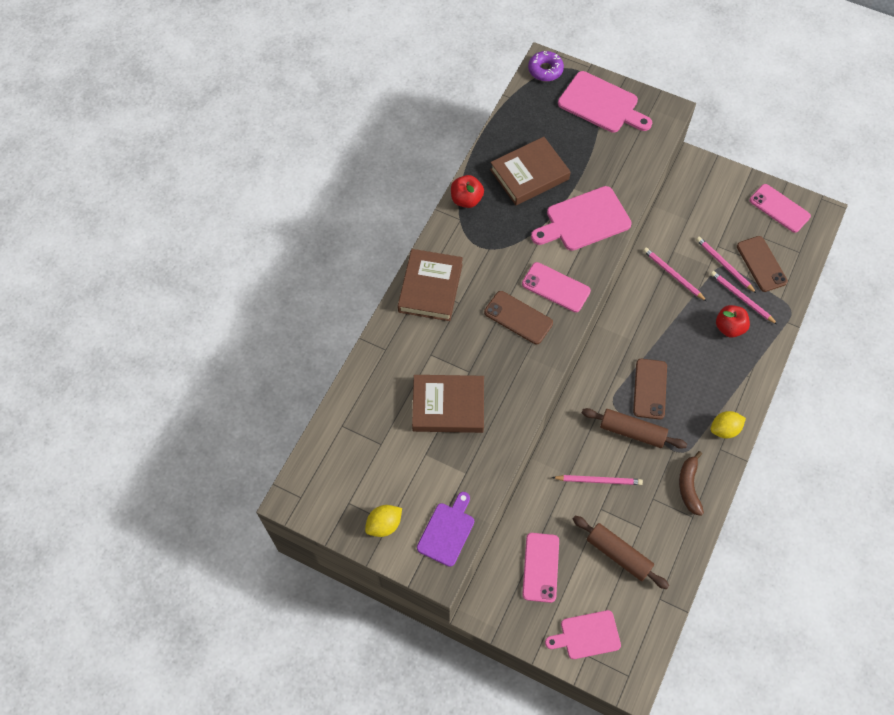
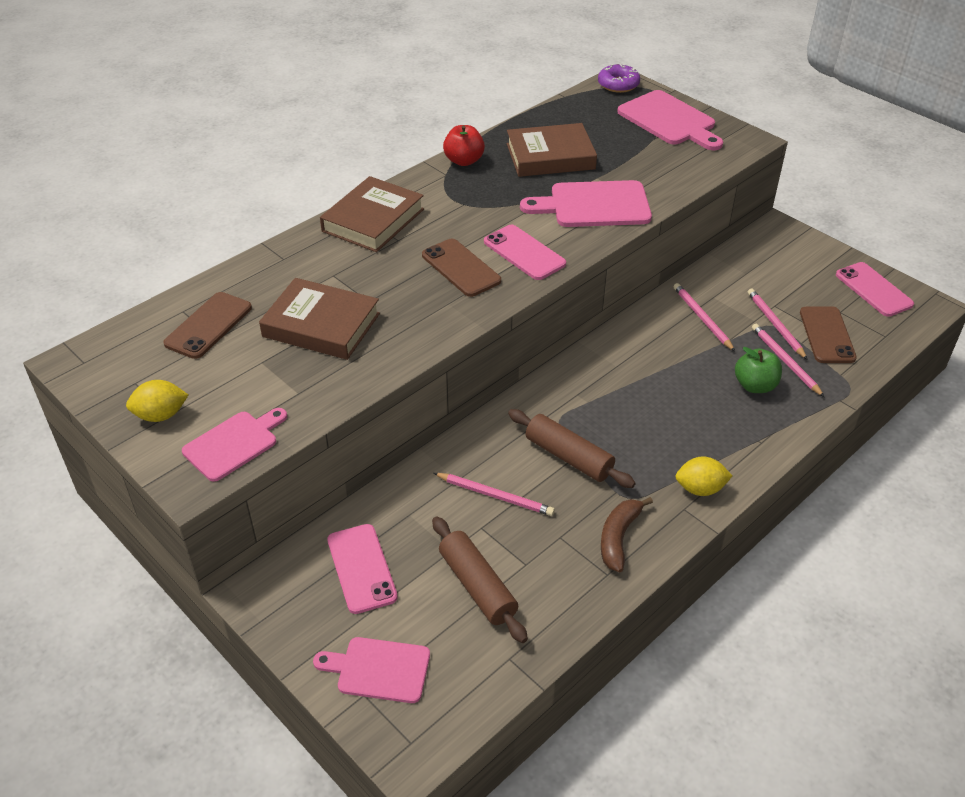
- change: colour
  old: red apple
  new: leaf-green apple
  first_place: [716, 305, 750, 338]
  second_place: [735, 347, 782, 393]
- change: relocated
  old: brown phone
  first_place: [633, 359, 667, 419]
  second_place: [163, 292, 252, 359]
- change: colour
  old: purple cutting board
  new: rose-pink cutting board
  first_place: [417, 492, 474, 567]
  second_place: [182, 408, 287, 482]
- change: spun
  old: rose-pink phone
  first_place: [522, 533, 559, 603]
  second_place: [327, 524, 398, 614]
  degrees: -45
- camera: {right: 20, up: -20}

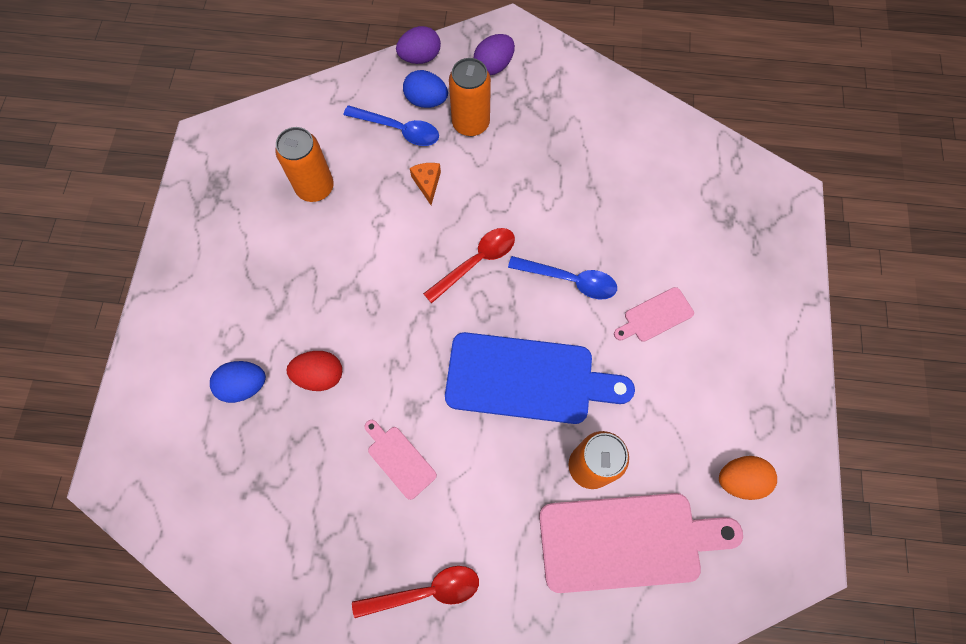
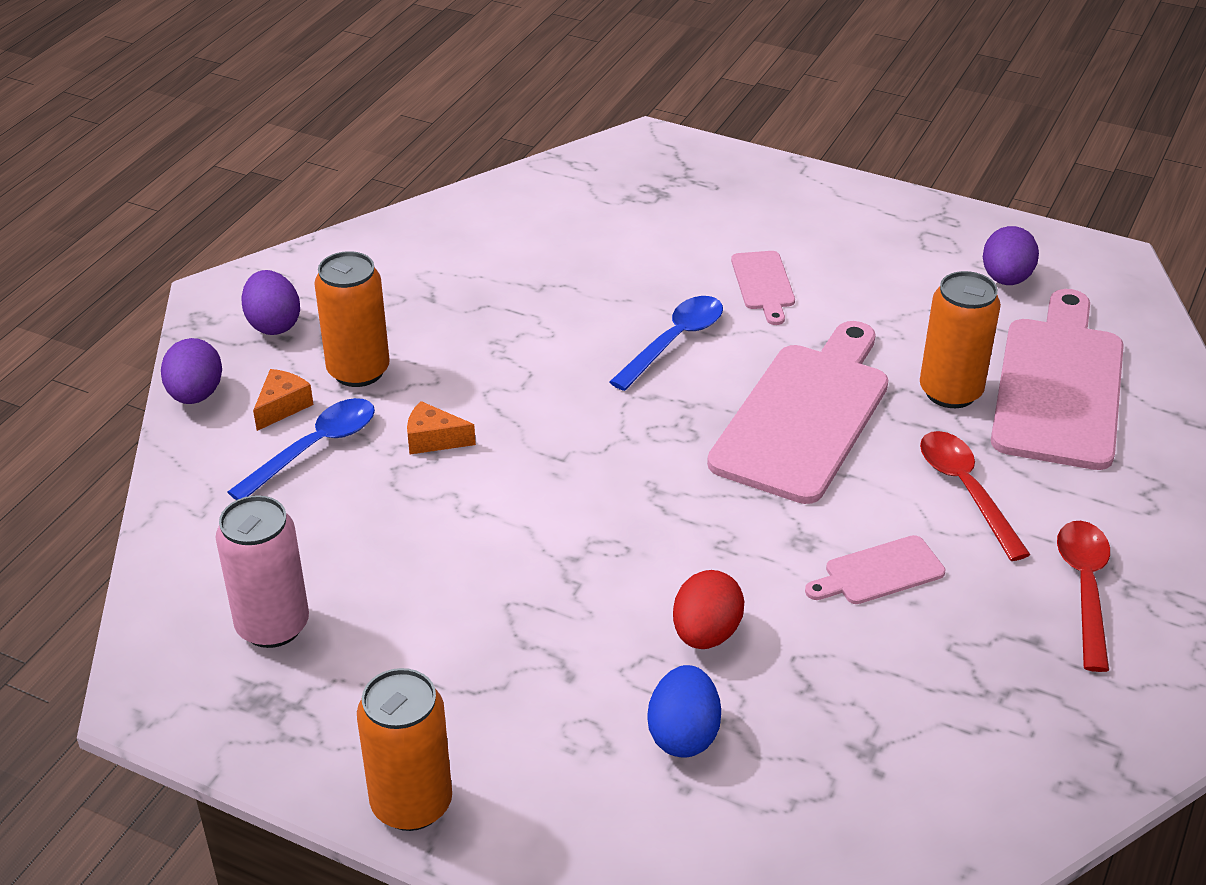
- change: exchanged
  old: cobalt egg shape
  new: orange-coloured piece of cheese
  first_place: [403, 70, 448, 108]
  second_place: [253, 369, 314, 431]
- change: relocated
  old: orange-coloured soda can
  first_place: [275, 127, 334, 202]
  second_place: [357, 668, 452, 831]
- change: relocated
  old: red teaspoon
  first_place: [423, 228, 515, 303]
  second_place: [920, 431, 1031, 561]
- change: colour
  old: cobalt cutting board
  new: rose-pink cutting board
  first_place: [445, 332, 635, 424]
  second_place: [707, 321, 888, 504]
- change: colour
  old: orange-coloured egg shape
  new: purple egg shape
  first_place: [719, 456, 777, 500]
  second_place: [983, 226, 1039, 285]
- change: appeared
  new: rose-pink soda can
  second_place: [216, 495, 309, 648]
- camera: {right: -70, up: -30}

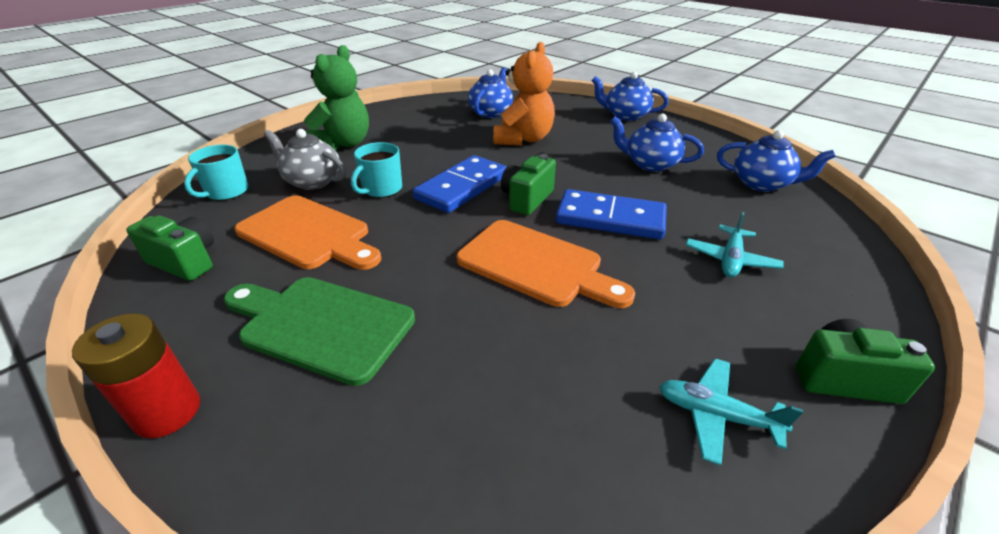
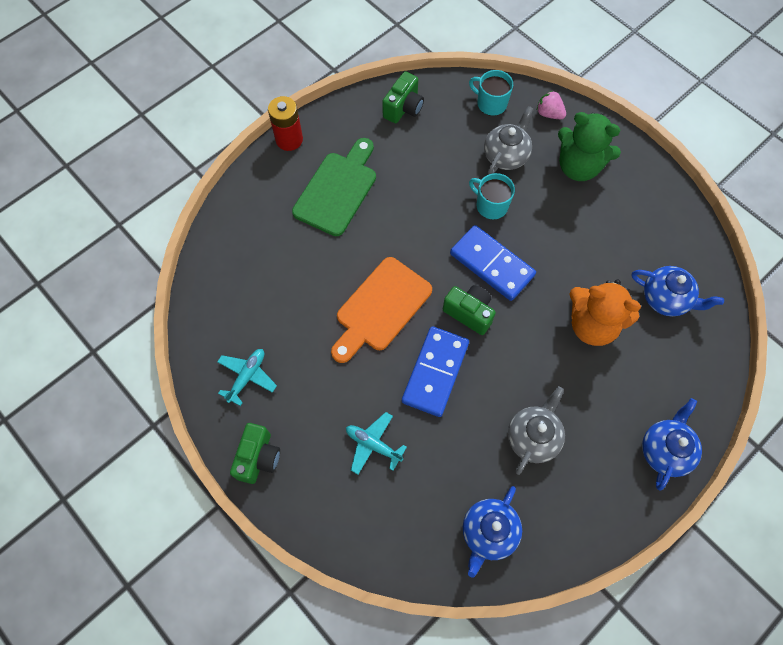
- change: colour
  old: cobalt china teapot
  new: ash-grey china teapot
  first_place: [610, 113, 704, 172]
  second_place: [508, 386, 565, 475]
- change: missing
  old: orange-coloured cutting board
  first_place: [235, 195, 382, 270]
- change: appeared
  new: rose-pink toy strawberry
  second_place: [537, 90, 566, 119]
- camera: {right: 95, up: 30}

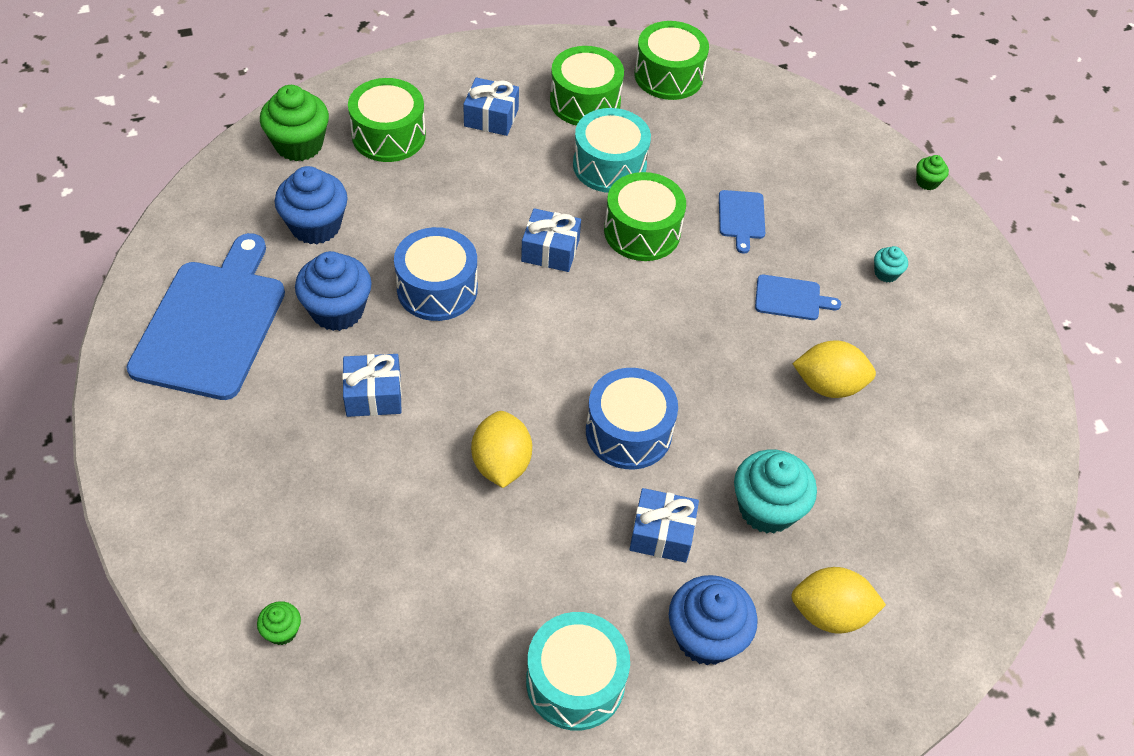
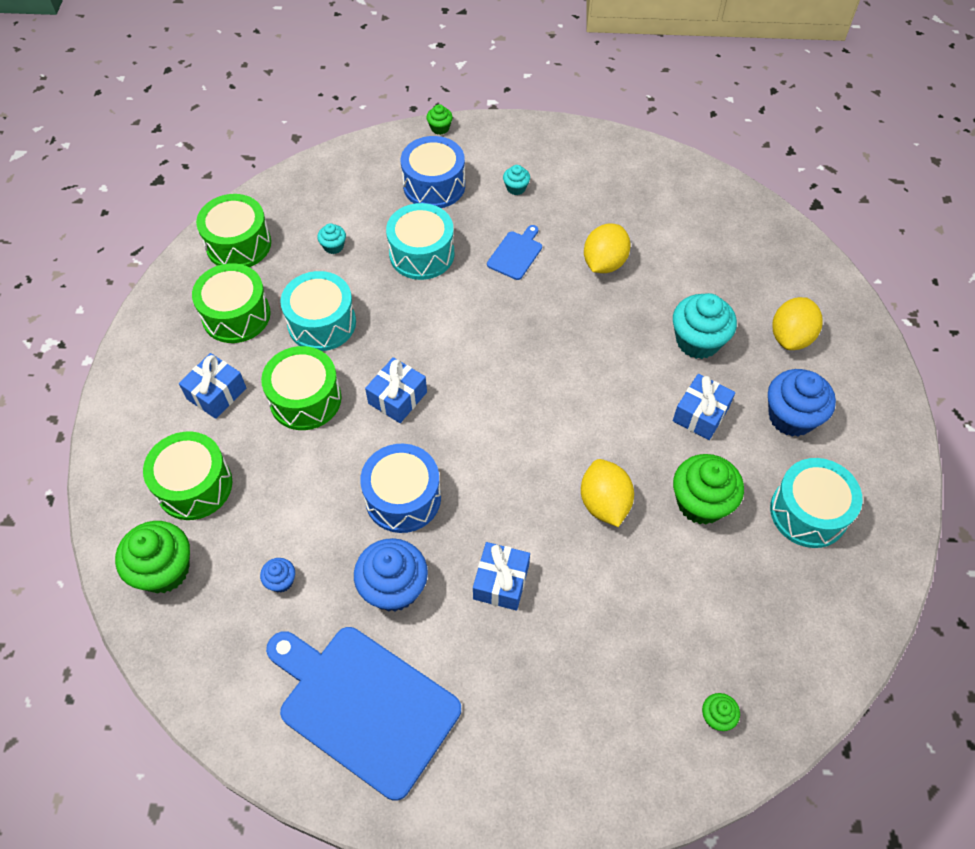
- change: size
  old: cobalt muffin
  first_place: [275, 166, 348, 244]
  second_place: [260, 558, 295, 593]
  factor: 0.48
- change: relocated
  old: leaf-green drum
  first_place: [604, 172, 686, 261]
  second_place: [261, 346, 341, 430]
- change: exchanged
  old: cobalt cutting board
  new: turquoise drum
  first_place: [719, 190, 765, 254]
  second_place: [386, 203, 455, 280]
- change: relocated
  old: cobalt drum
  first_place: [586, 368, 678, 469]
  second_place: [401, 136, 465, 208]
- change: spun
  old: yellow citrus fruit
  first_place: [471, 411, 532, 488]
  second_place: [581, 459, 634, 527]
  degrees: 60
- change: appeared
  new: turquoise muffin
  second_place: [317, 223, 346, 254]
- change: appeared
  new: leaf-green muffin
  second_place: [673, 454, 744, 524]
- camera: {right: -65, up: 5}

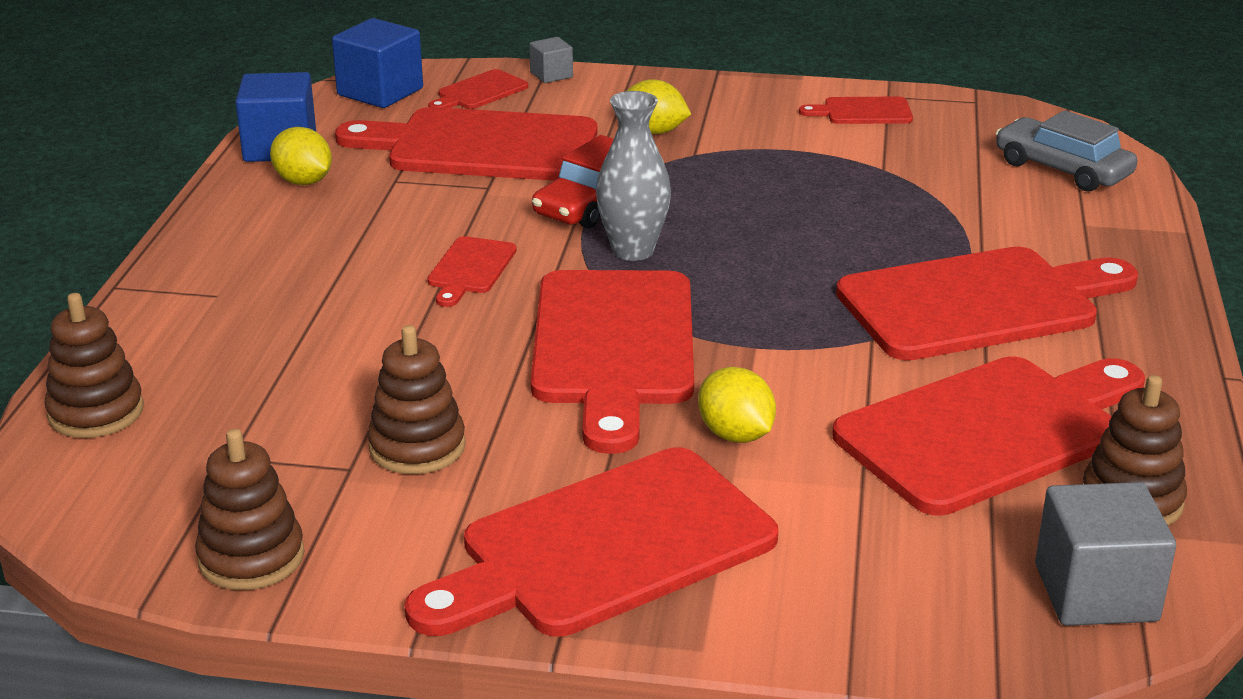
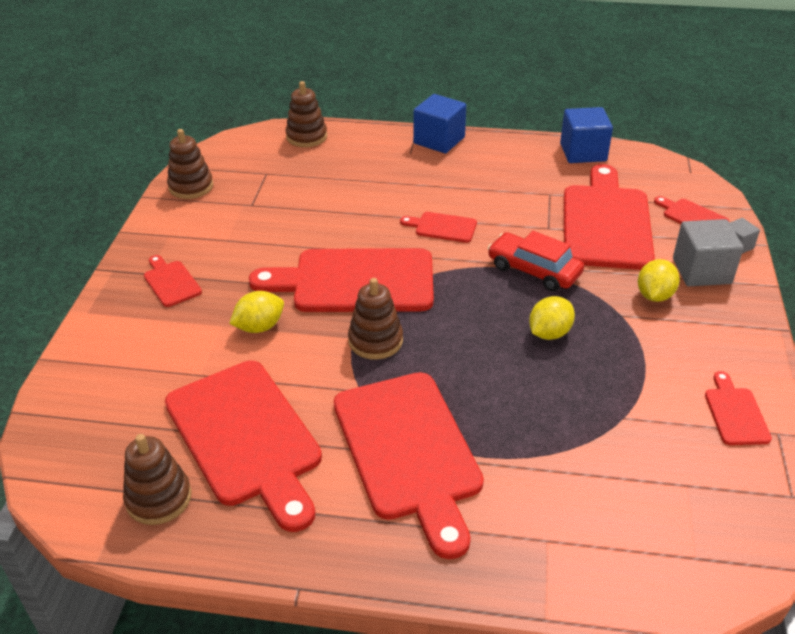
- change: relocated
  old: cobalt cube
  first_place: [332, 18, 423, 108]
  second_place: [413, 94, 466, 153]
- change: missing
  old: ash-grey tall vase
  first_place: [596, 91, 671, 261]
- change: missing
  old: ash-grey toy car
  first_place: [996, 110, 1137, 192]
- change: relocated
  old: yellow citrus fruit
  first_place: [270, 127, 332, 185]
  second_place: [529, 296, 575, 340]
- change: relocated
  old: brown stacking toy
  first_place: [368, 325, 466, 474]
  second_place: [348, 278, 403, 360]
- change: size
  old: red cutting board
  first_place: [405, 447, 778, 637]
  second_place: [144, 255, 202, 307]
  factor: 0.45
- change: relocated
  old: ash-grey cube
  first_place: [1035, 482, 1176, 626]
  second_place: [673, 219, 744, 286]
- camera: {right: 90, up: 10}

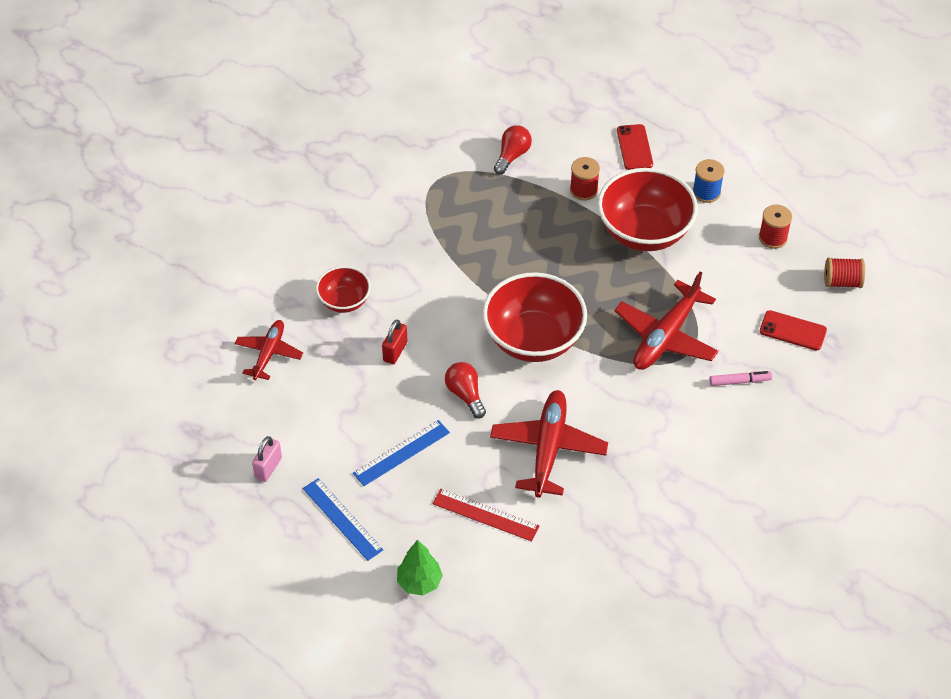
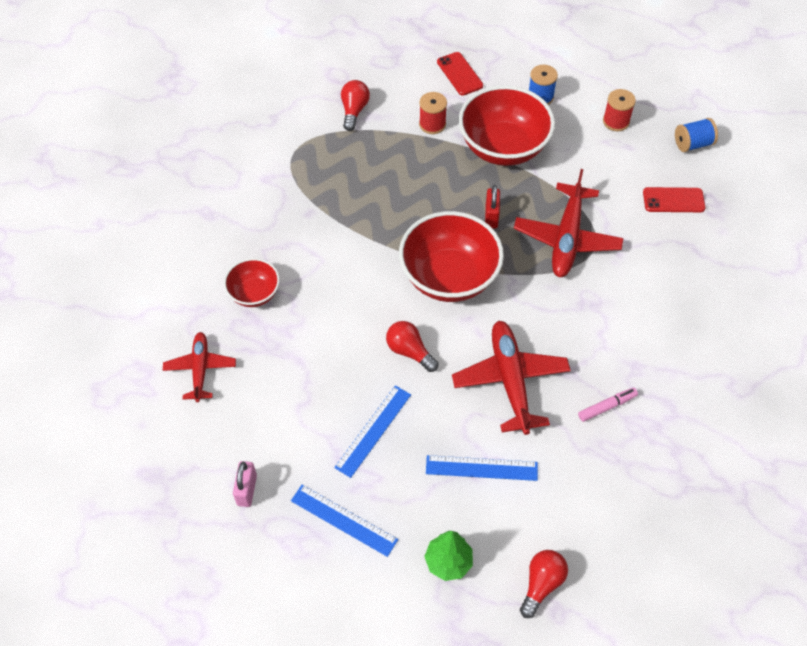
- change: colour
  old: red spool
  new: cobalt spool
  first_place: [824, 258, 865, 288]
  second_place: [675, 118, 718, 152]
- change: relocated
  old: red padlock
  first_place: [382, 320, 408, 364]
  second_place: [485, 185, 500, 229]
- change: relocated
  old: rose-pink marker
  first_place: [710, 371, 772, 386]
  second_place: [578, 388, 638, 422]
- change: colour
  old: red measuring stick
  new: cobalt measuring stick
  first_place: [433, 489, 539, 542]
  second_place: [426, 455, 538, 481]
- change: appeared
  new: red lightbulb
  second_place: [520, 550, 568, 618]
- camera: {right: -20, up: 5}

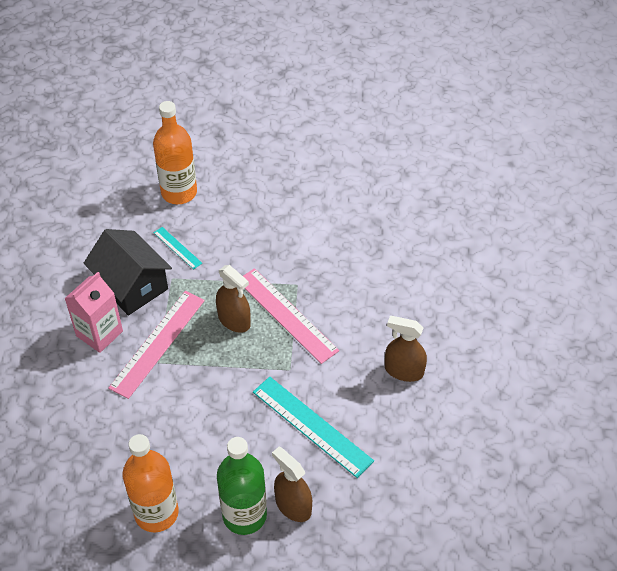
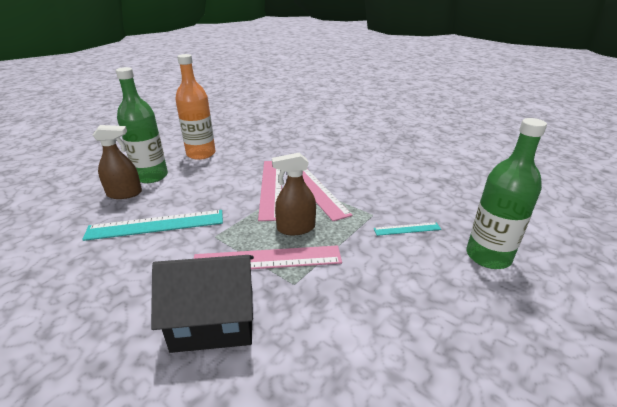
- change: colour
  old: orange-coloured flask
  new: leaf-green flask
  first_place: [153, 101, 197, 204]
  second_place: [466, 118, 547, 269]
- change: relocated
  old: ebony cottage
  first_place: [84, 229, 172, 316]
  second_place: [151, 255, 254, 353]
- change: missing
  old: rose-pink milk carton
  first_place: [64, 272, 123, 353]
- change: missing
  old: brown spray cleaner
  first_place: [385, 316, 427, 382]
- change: appeared
  new: rose-pink measuring stick
  second_place: [258, 161, 282, 221]
- camera: {right: 125, up: -20}

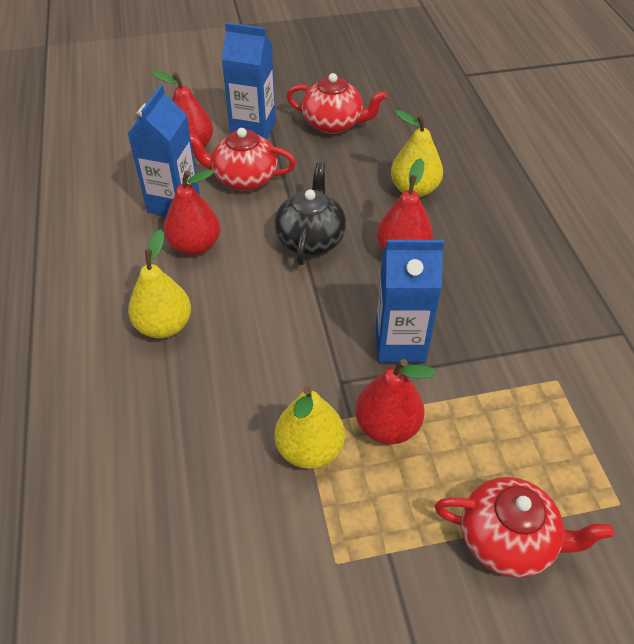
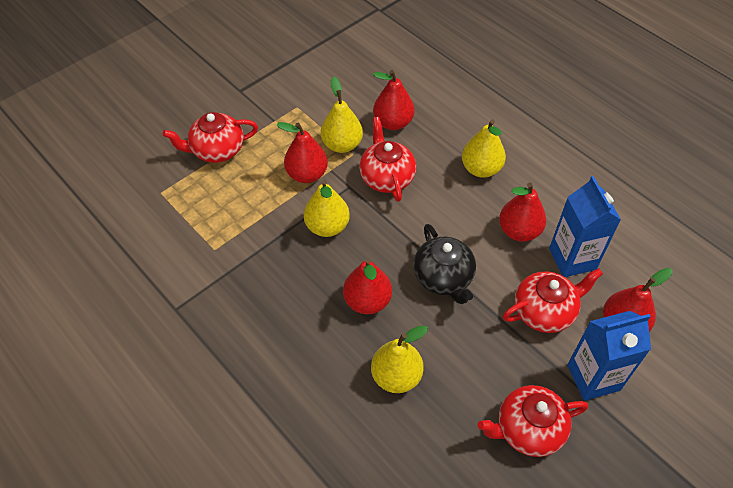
- change: exchanged
  old: cobalt milk carton
  new: yellow toy pear
  first_place: [375, 240, 444, 363]
  second_place: [304, 179, 350, 237]
- change: appeared
  new: red toy pear
  second_place: [373, 70, 414, 130]
- change: appeared
  new: red china teapot
  second_place: [359, 117, 416, 202]
- camera: {right: 150, up: 5}

